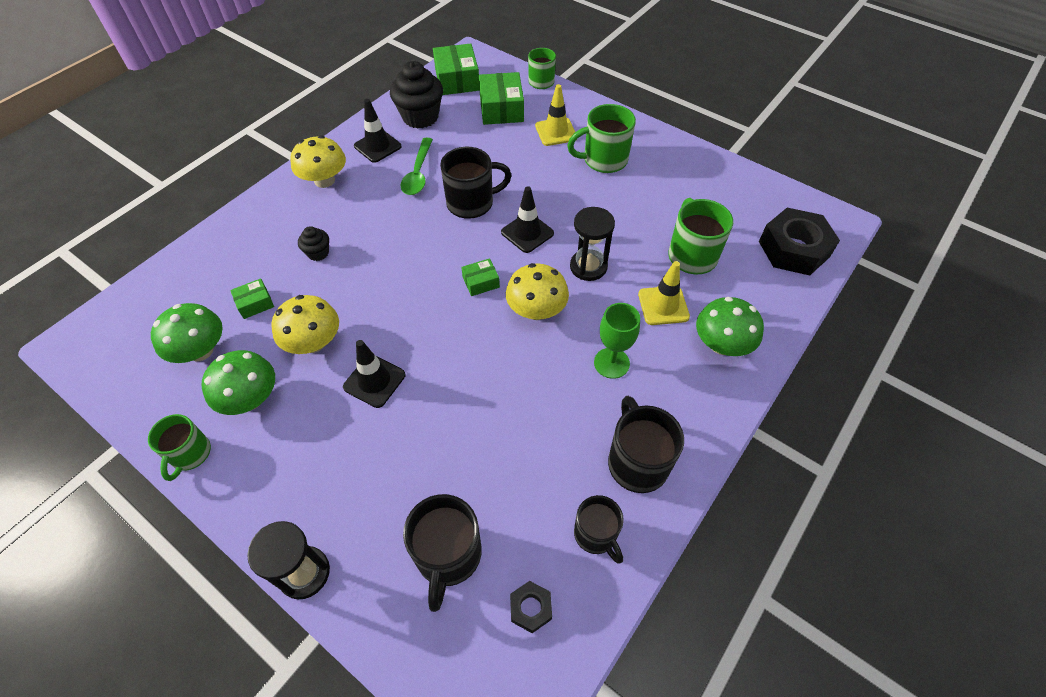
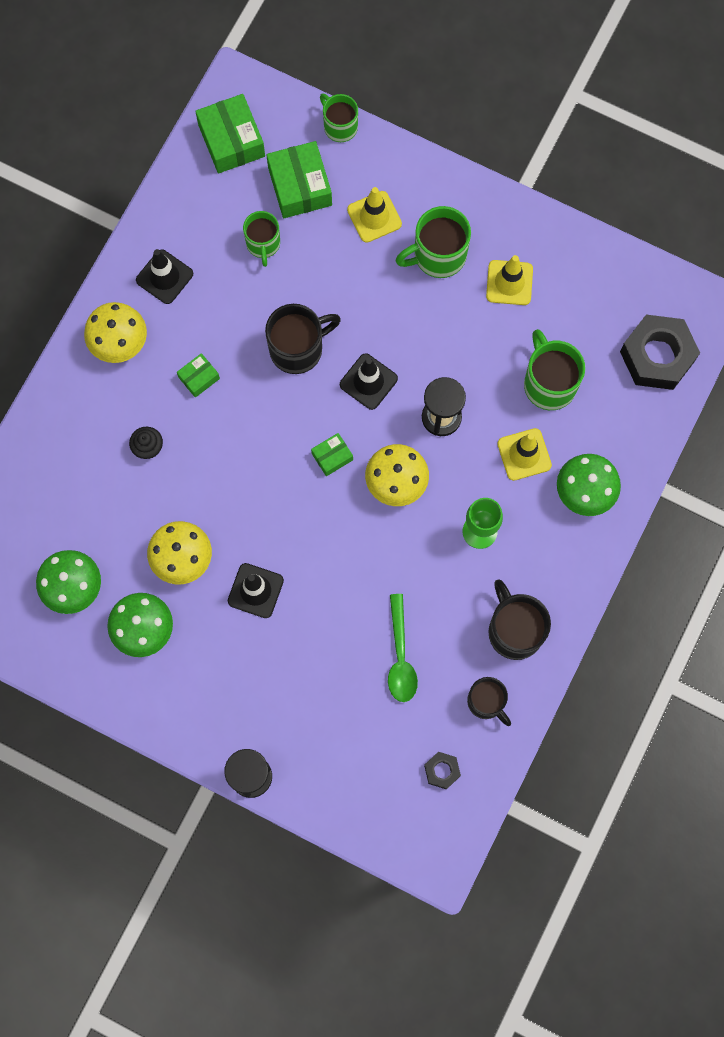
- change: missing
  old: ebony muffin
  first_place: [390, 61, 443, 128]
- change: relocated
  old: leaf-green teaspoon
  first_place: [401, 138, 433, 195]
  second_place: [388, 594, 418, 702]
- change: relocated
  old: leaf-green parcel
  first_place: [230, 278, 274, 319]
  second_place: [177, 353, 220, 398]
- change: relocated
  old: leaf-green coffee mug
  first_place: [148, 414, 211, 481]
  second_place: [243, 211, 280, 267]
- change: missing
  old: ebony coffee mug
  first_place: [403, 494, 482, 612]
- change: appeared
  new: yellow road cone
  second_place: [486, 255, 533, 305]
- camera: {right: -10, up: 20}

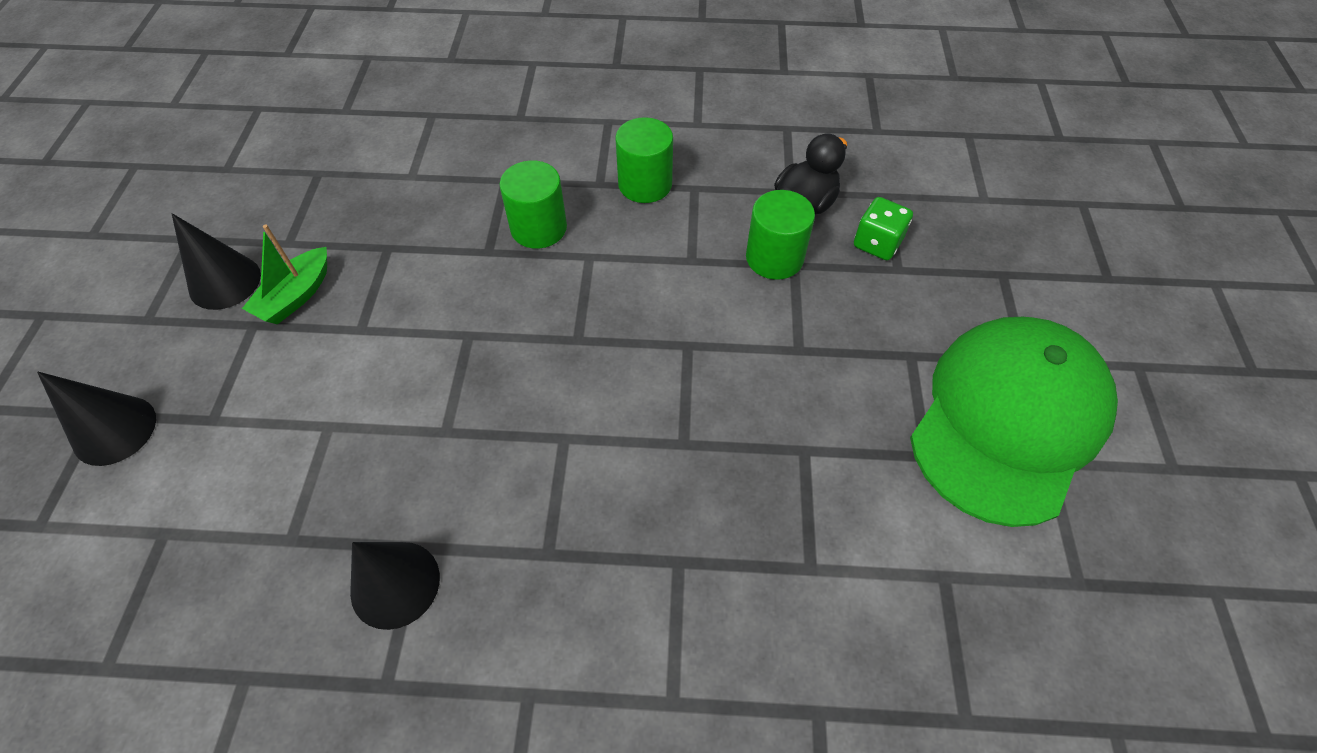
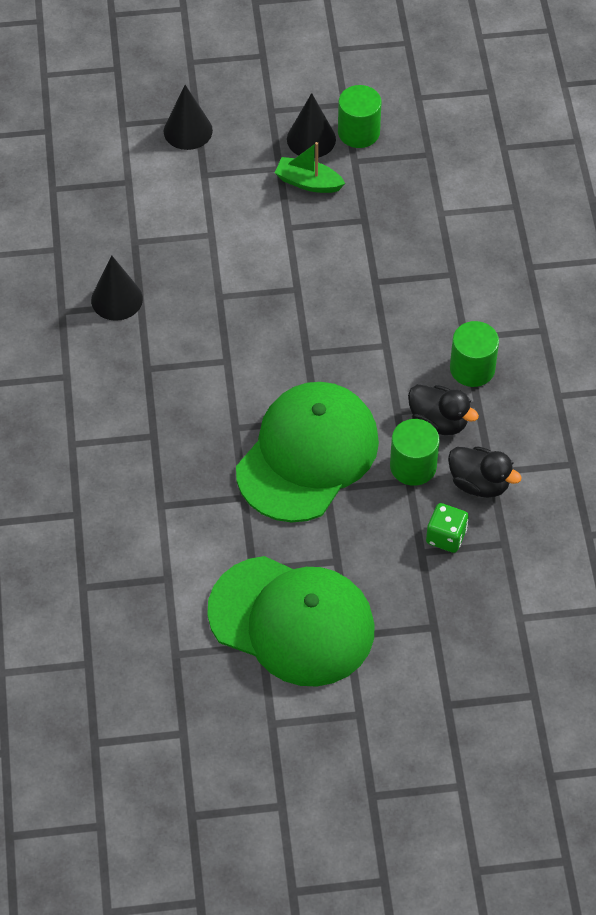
- change: relocated
  old: leaf-green cylinder shape
  first_place: [500, 160, 567, 249]
  second_place: [338, 85, 382, 148]
- change: appeared
  new: leaf-green cap
  second_place: [236, 382, 379, 522]
- change: appeared
  new: ebony rubber duck
  second_place: [408, 385, 479, 435]
- camera: {right: 80, up: 0}

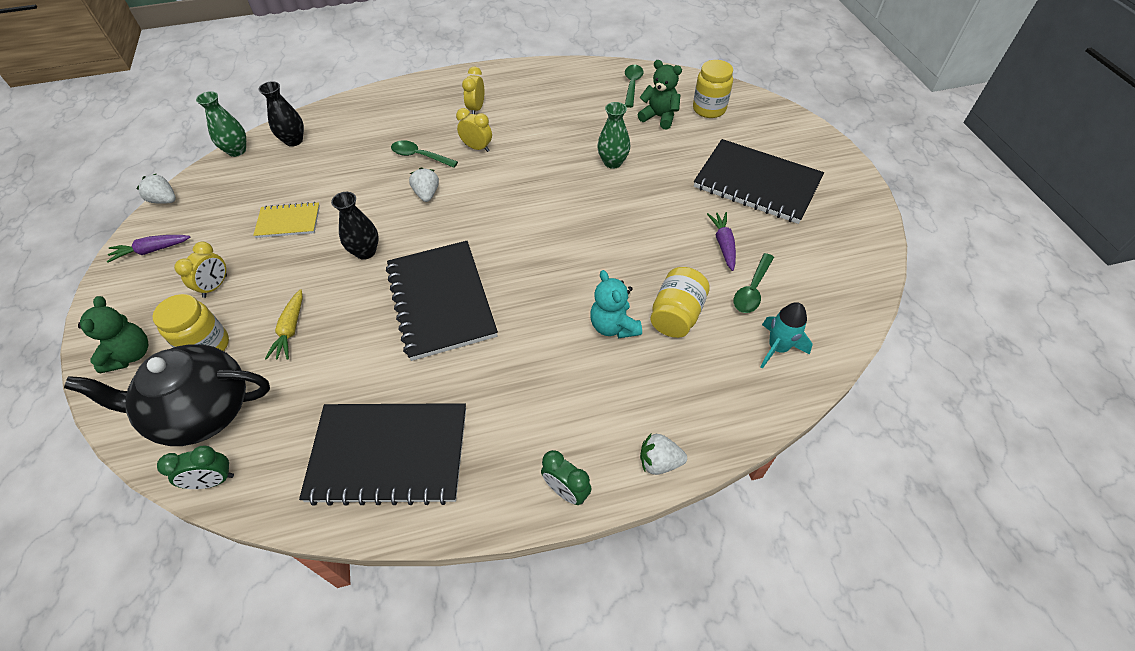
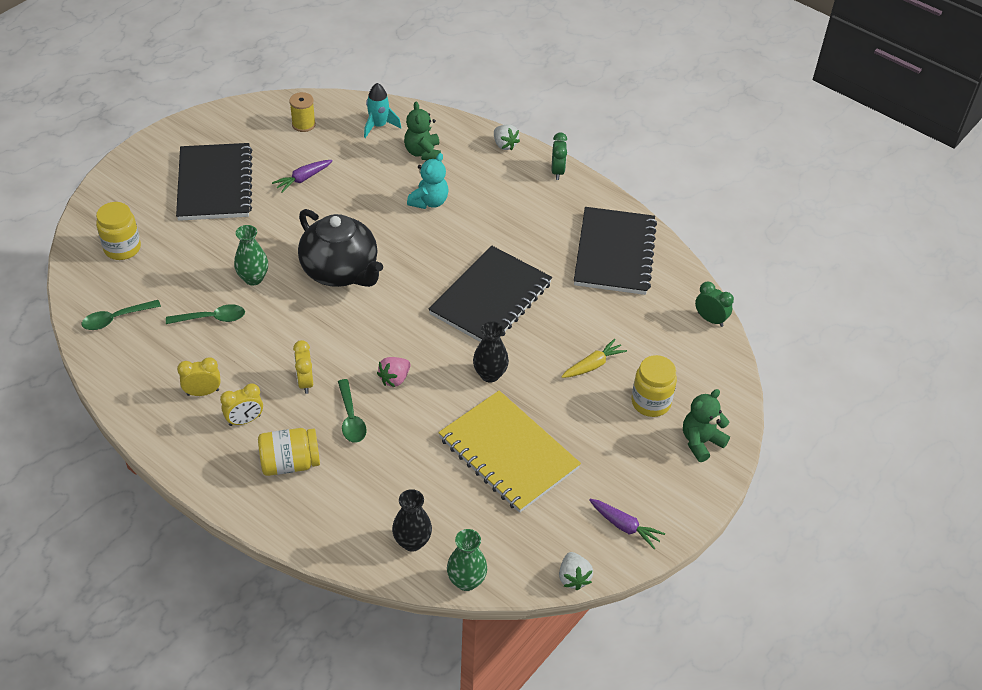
- change: relocated
  old: leaf-green stuffed bear
  first_place: [637, 60, 682, 130]
  second_place: [404, 101, 441, 160]
- change: colour
  old: snow-white toy strawberry
  new: rose-pink toy strawberry
  first_place: [409, 168, 439, 202]
  second_place: [377, 357, 410, 387]
- change: size
  old: yellow notepad
  first_place: [253, 202, 320, 238]
  second_place: [438, 391, 581, 513]
  factor: 1.93
- change: relocated
  old: yellow bedside clock
  first_place: [174, 242, 227, 298]
  second_place: [177, 357, 221, 396]
- change: relocated
  old: leaf-green teaspoon
  first_place: [734, 253, 774, 313]
  second_place: [166, 304, 245, 324]
- change: relocated
  old: yellow jam jar
  first_place: [650, 267, 710, 338]
  second_place: [258, 428, 320, 476]
- change: relocated
  old: ebony china teapot
  first_place: [64, 344, 270, 446]
  second_place: [298, 209, 383, 287]
- change: spun
  old: ebony notepad
  first_place: [299, 403, 466, 506]
  second_place: [574, 207, 657, 295]
  degrees: 45
- change: appeared
  new: yellow spool
  second_place: [289, 92, 316, 132]
- camera: {right: -130, up: -5}

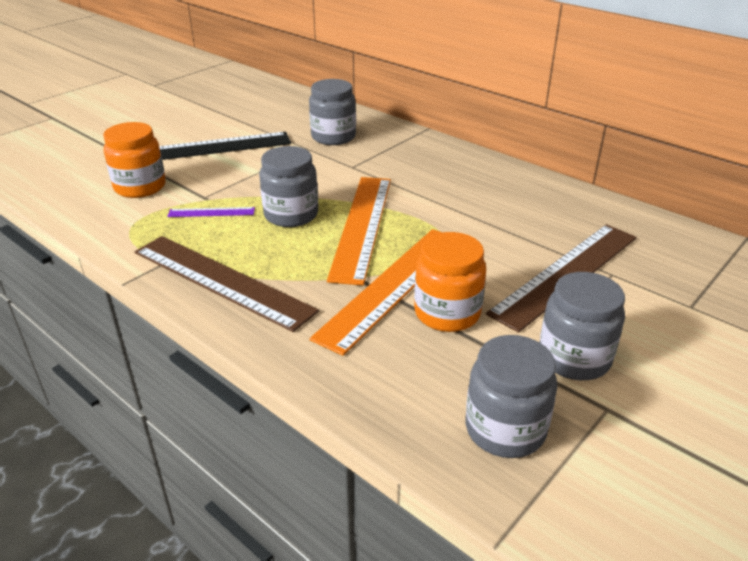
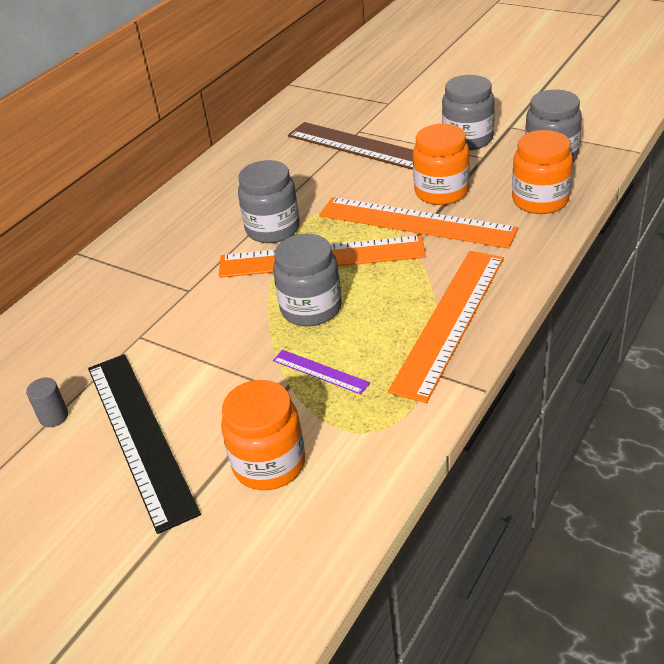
- change: relocated
  old: ash-grey jam jar
  first_place: [309, 79, 356, 145]
  second_place: [238, 160, 300, 243]
- change: spun
  old: purple measuring stick
  first_place: [167, 207, 255, 217]
  second_place: [273, 350, 370, 395]
  degrees: -45
- change: colour
  old: brown measuring stick
  new: orange-coloured measuring stick
  first_place: [135, 236, 319, 332]
  second_place: [388, 251, 504, 403]
- change: appeared
  new: orange-coloured jam jar
  second_place: [512, 130, 573, 214]
- change: appeared
  new: ash-grey cylinder shape
  second_place: [26, 377, 68, 427]
- camera: {right: -95, up: 5}

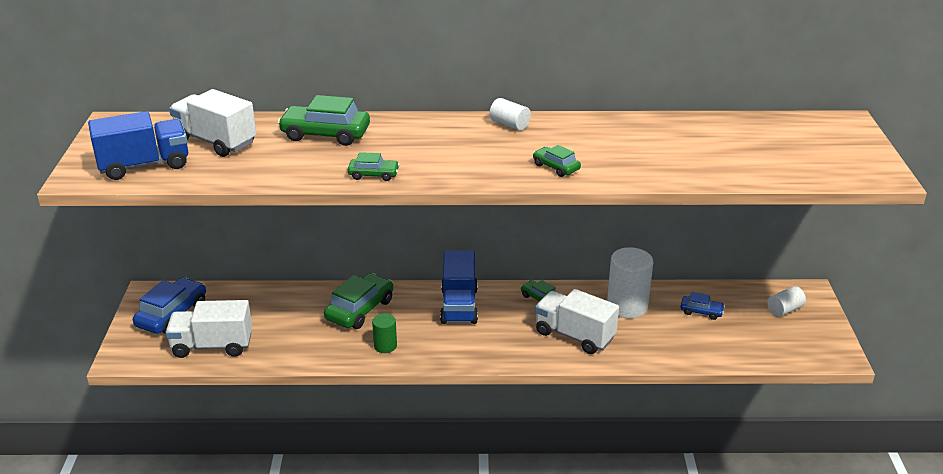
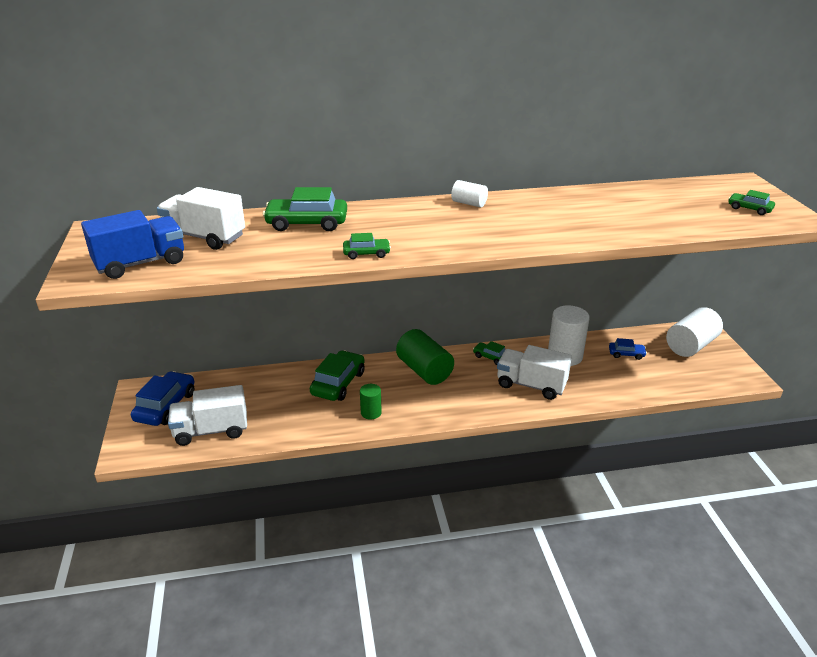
- change: relocated
  old: leaf-green toy car
  first_place: [533, 145, 581, 177]
  second_place: [728, 190, 775, 215]
- change: exchanged
  old: cobalt toy truck
  new: leaf-green cylinder shape
  first_place: [440, 251, 478, 324]
  second_place: [396, 329, 454, 385]
- change: size
  old: snow-white cylinder shape
  first_place: [767, 286, 806, 317]
  second_place: [666, 307, 723, 357]
  factor: 1.87
- camera: {right: -10, up: 0}

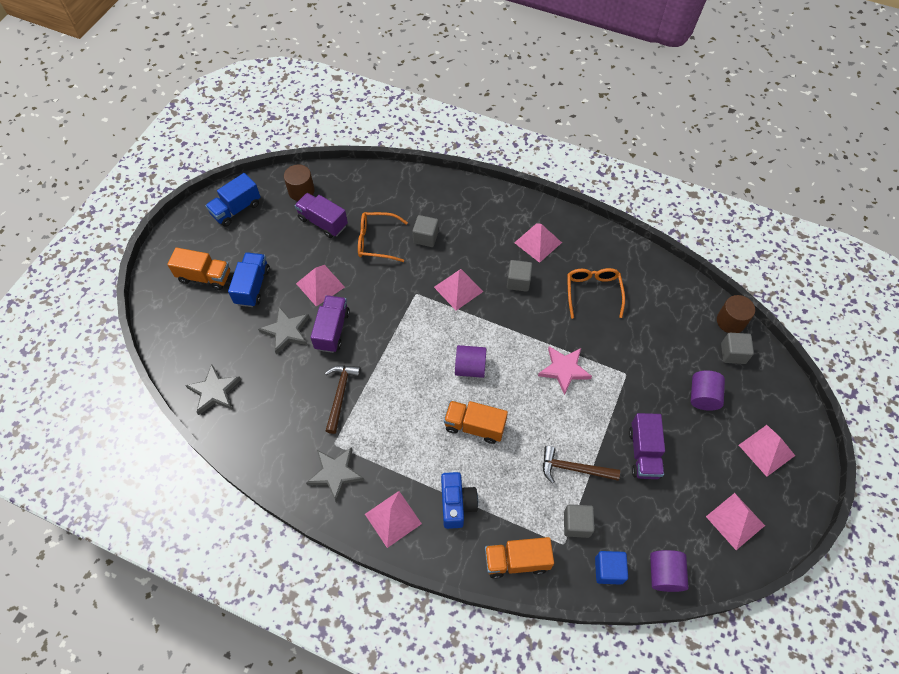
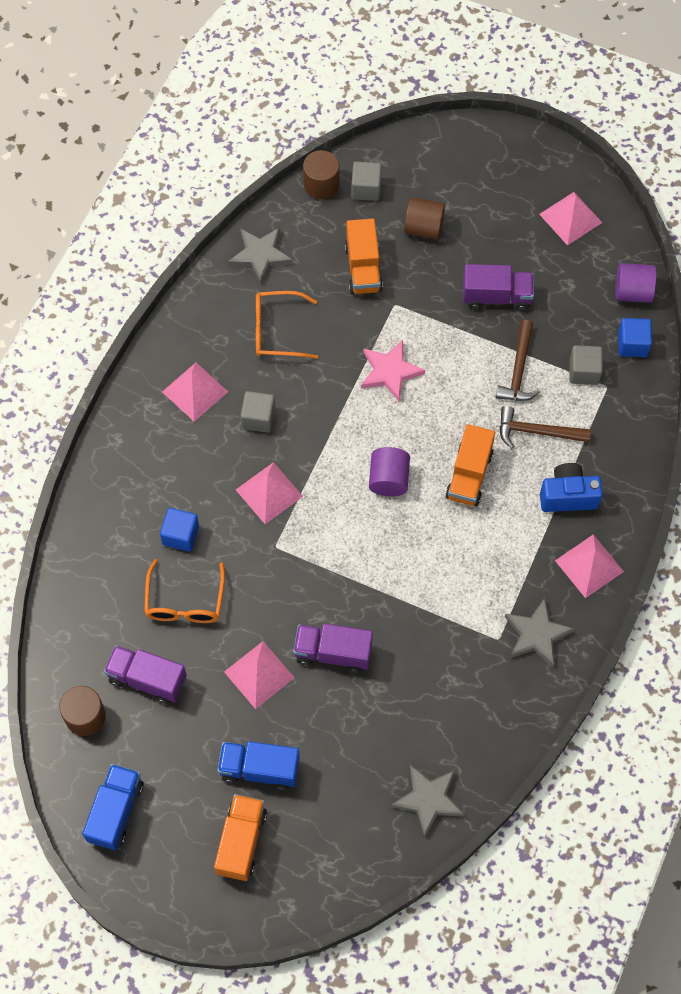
- change: spun
  old: cobalt toy truck
  first_place: [205, 173, 261, 227]
  second_place: [82, 764, 144, 851]
  degrees: -120
- change: spun
  old: purple toy truck
  first_place: [295, 193, 348, 238]
  second_place: [104, 645, 187, 704]
  degrees: 75
- change: colour
  old: ash-grey cube
  new: cobalt cube
  first_place: [412, 215, 439, 247]
  second_place: [160, 508, 199, 552]
- change: relocated
  old: ash-grey star
  first_place: [258, 307, 310, 355]
  second_place: [228, 228, 293, 284]
- change: relocated
  old: brown claw hammer
  first_place: [325, 365, 361, 434]
  second_place: [500, 406, 591, 449]
- change: colour
  old: purple cylinder shape
  new: brown cylinder shape
  first_place: [691, 371, 725, 411]
  second_place: [404, 197, 445, 239]
- change: missing
  old: rose-pink pyramid shape
  first_place: [739, 425, 795, 477]
- change: relocated
  old: orange-coloured toy truck
  first_place: [485, 537, 554, 579]
  second_place: [345, 219, 383, 294]
- camera: {right: -90, up: 5}

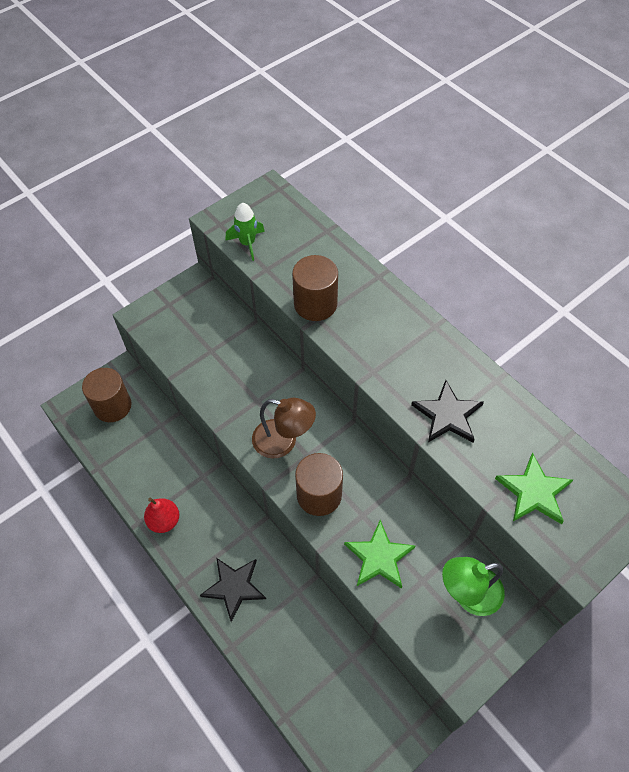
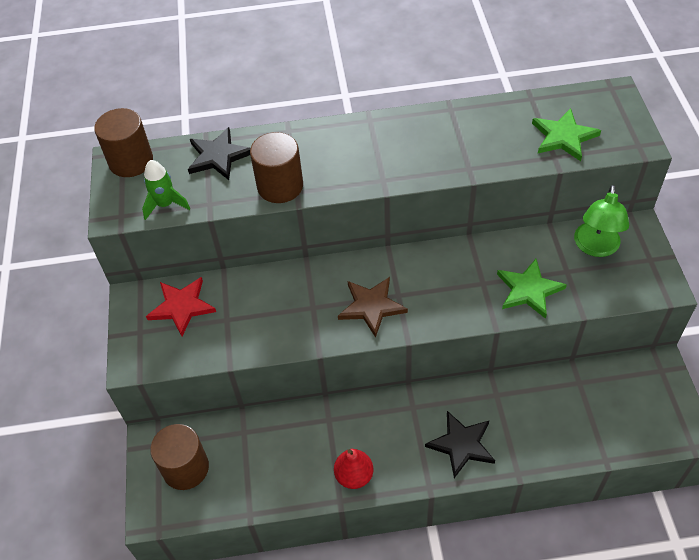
- change: relocated
  old: ebony star
  first_place: [411, 380, 484, 442]
  second_place: [188, 127, 250, 180]
- change: exchanged
  old: brown reading lamp
  new: brown star
  first_place: [252, 398, 316, 458]
  second_place: [338, 277, 408, 338]
- change: relocated
  old: brown cylinder shape
  first_place: [295, 453, 343, 516]
  second_place: [94, 108, 153, 177]
- change: appeared
  new: red star
  second_place: [146, 277, 216, 336]
- camera: {right: -55, up: -5}

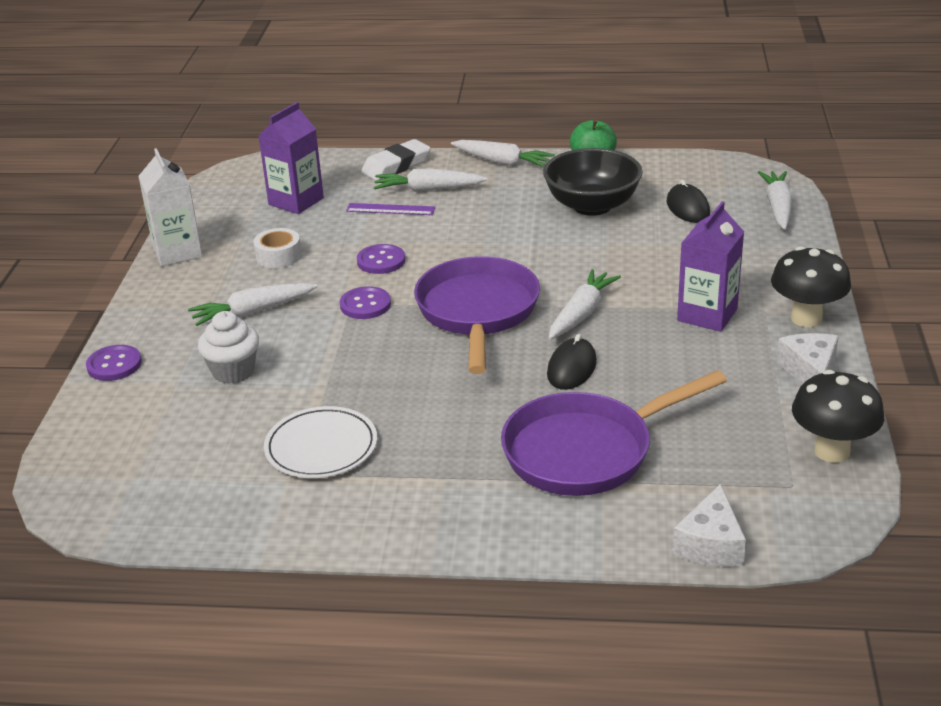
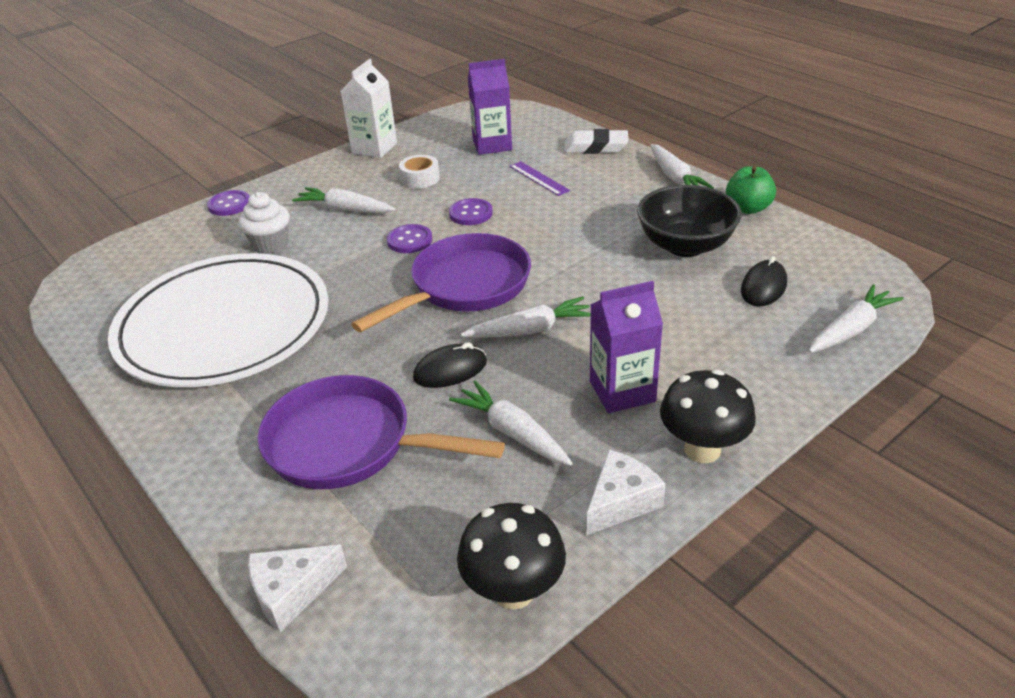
- change: relocated
  old: snow-white toy carrot
  first_place: [374, 168, 488, 192]
  second_place: [449, 380, 573, 466]
- change: size
  old: snow-white flat dish
  first_place: [264, 406, 377, 478]
  second_place: [108, 253, 328, 387]
  factor: 2.18
- camera: {right: 45, up: 5}

